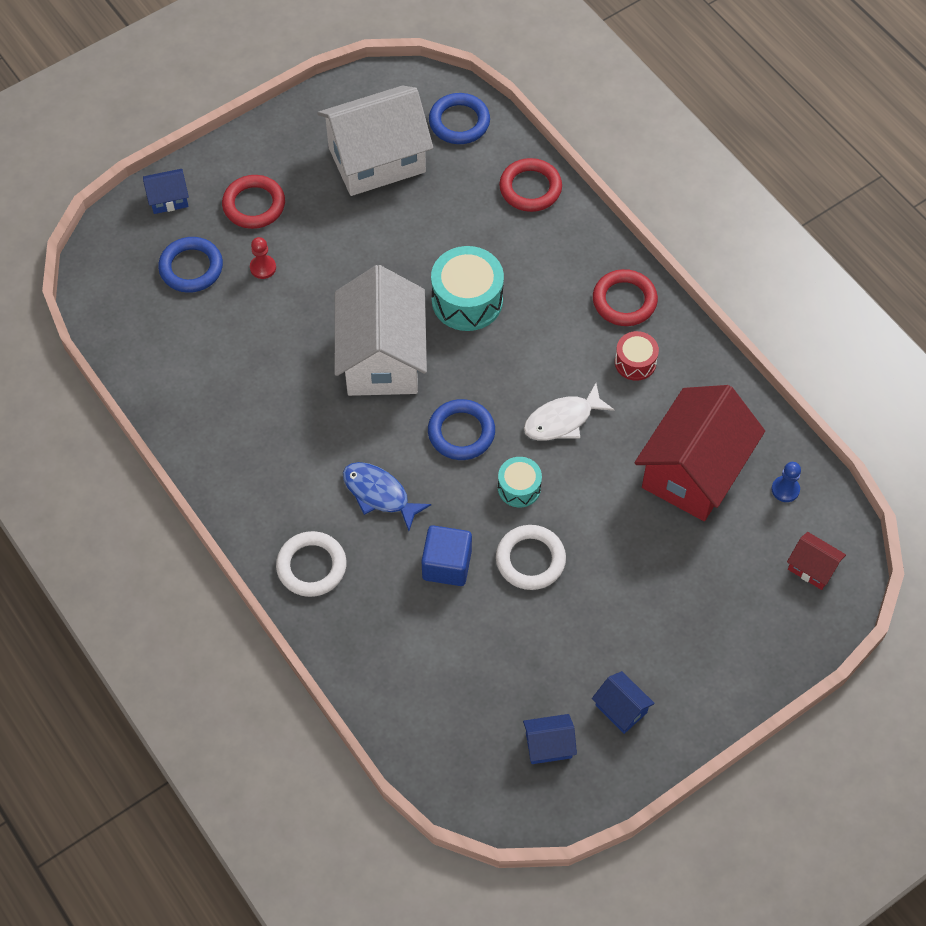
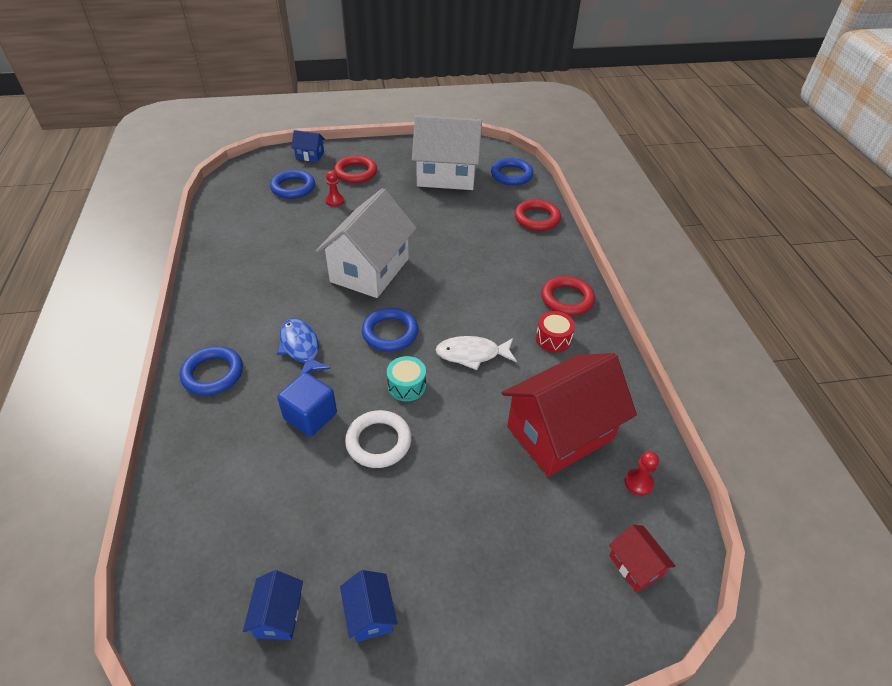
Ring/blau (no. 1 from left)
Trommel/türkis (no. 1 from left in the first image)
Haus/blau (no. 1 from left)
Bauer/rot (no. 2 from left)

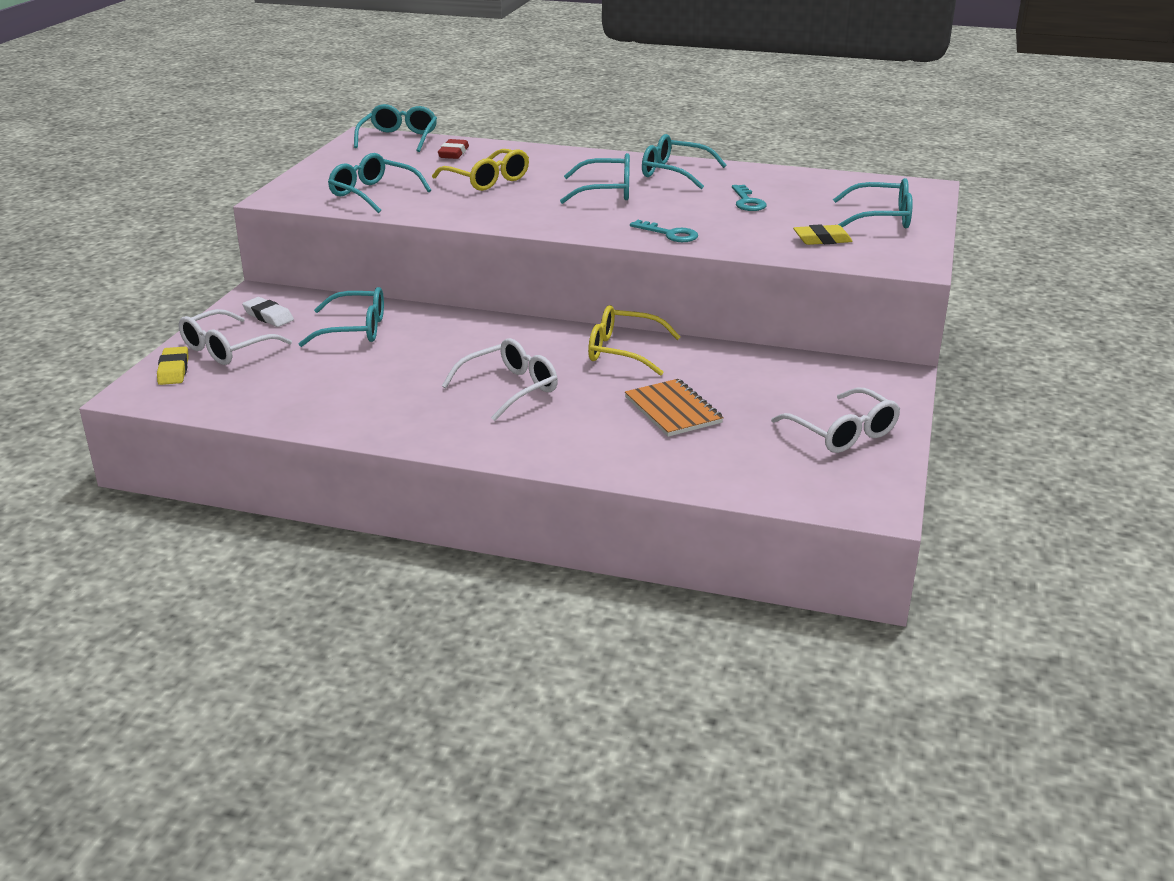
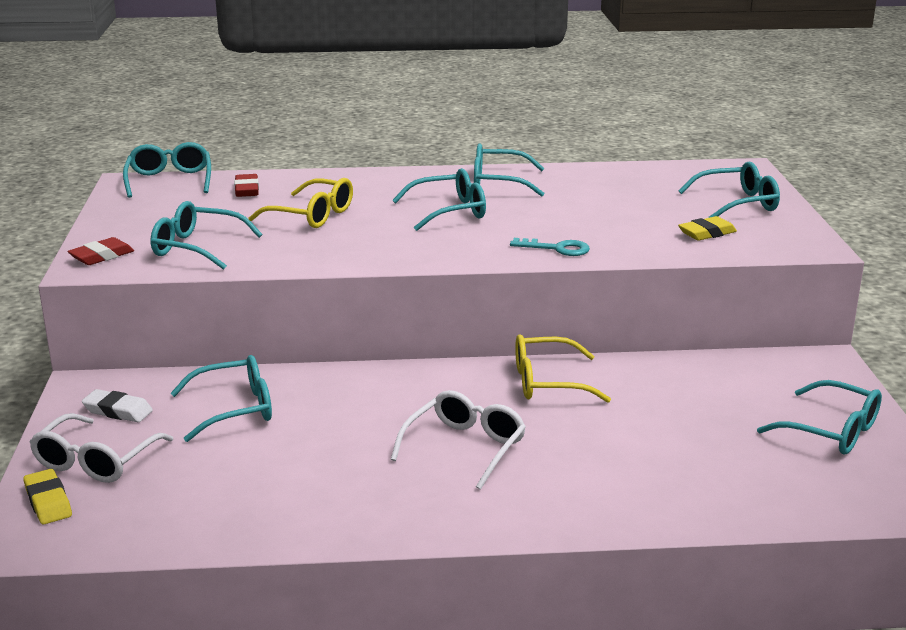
Notizbuch/orange
Schlüssel/türkis (no. 2 from left in the first image)
Brille/türkis (no. 7 from left)
Radiergummi/rot (no. 1 from left)

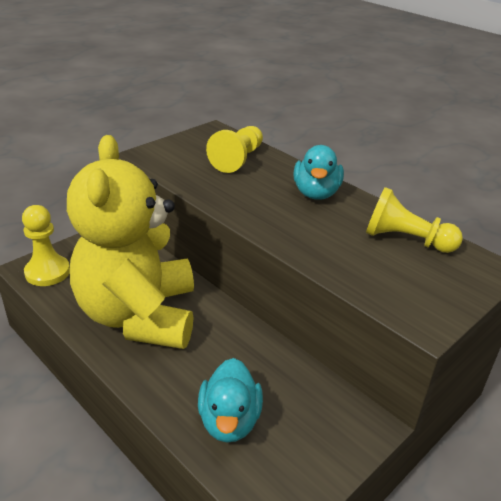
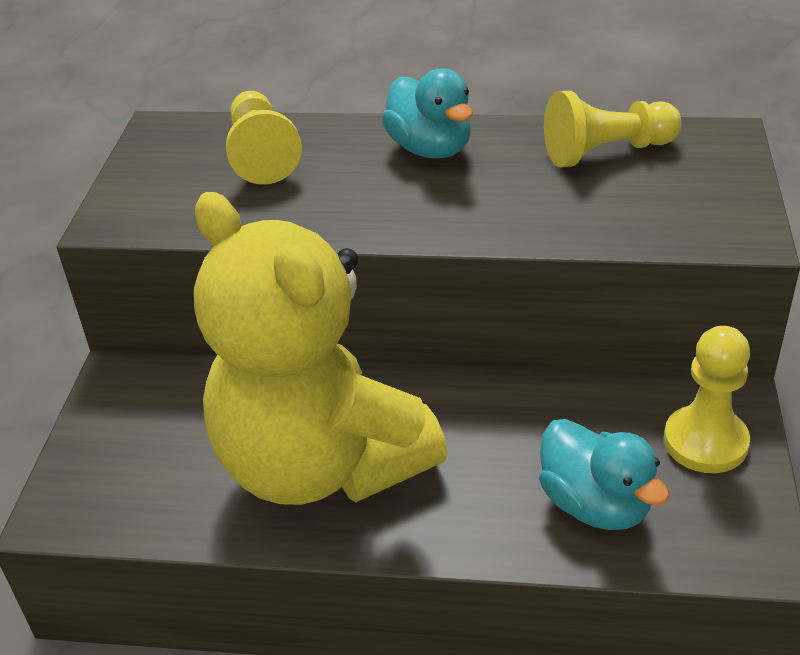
Bauer/gelb (no. 3 from left)

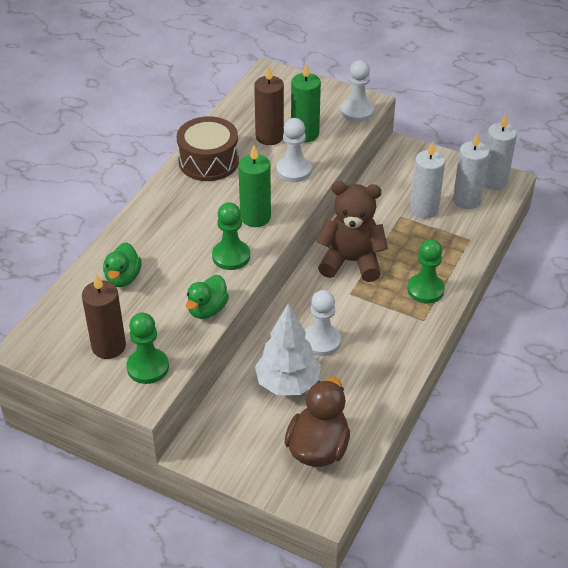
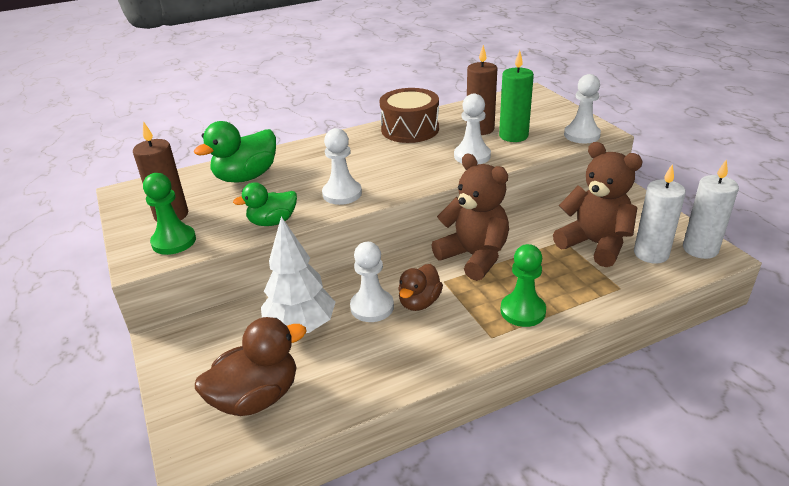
Ente/grün (no. 1 from left)
Bauer/weiß (no. 1 from left)
Kerze/grün (no. 1 from left in the first image)
Teddybär/braun (no. 2 from left)
Ente/braun (no. 2 from left)

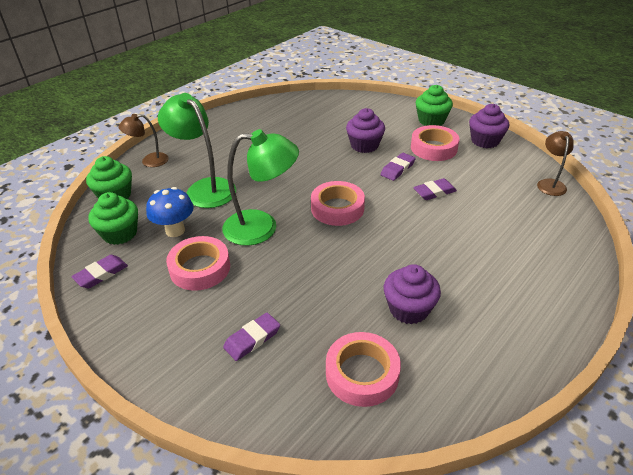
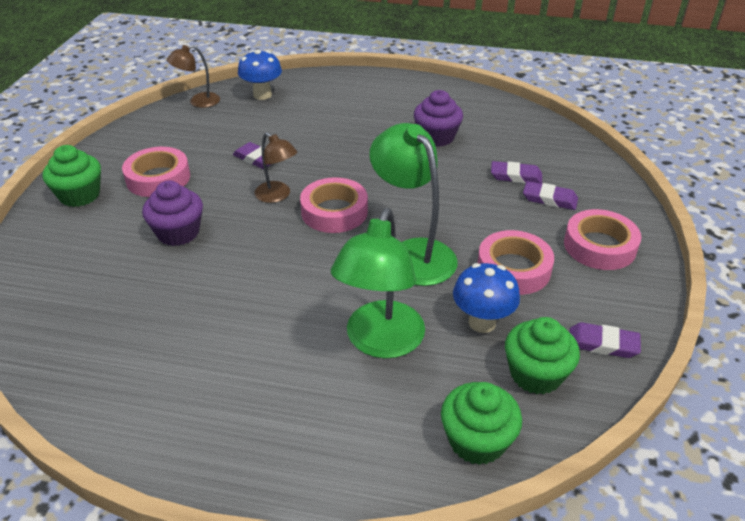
Lampe/braun (no. 2 from left)
Klebeband/rosa (no. 4 from left)
Radiergummi/lila (no. 2 from left)
Muffin/lila (no. 3 from left in the first image)
Pilz/blau (no. 1 from left)

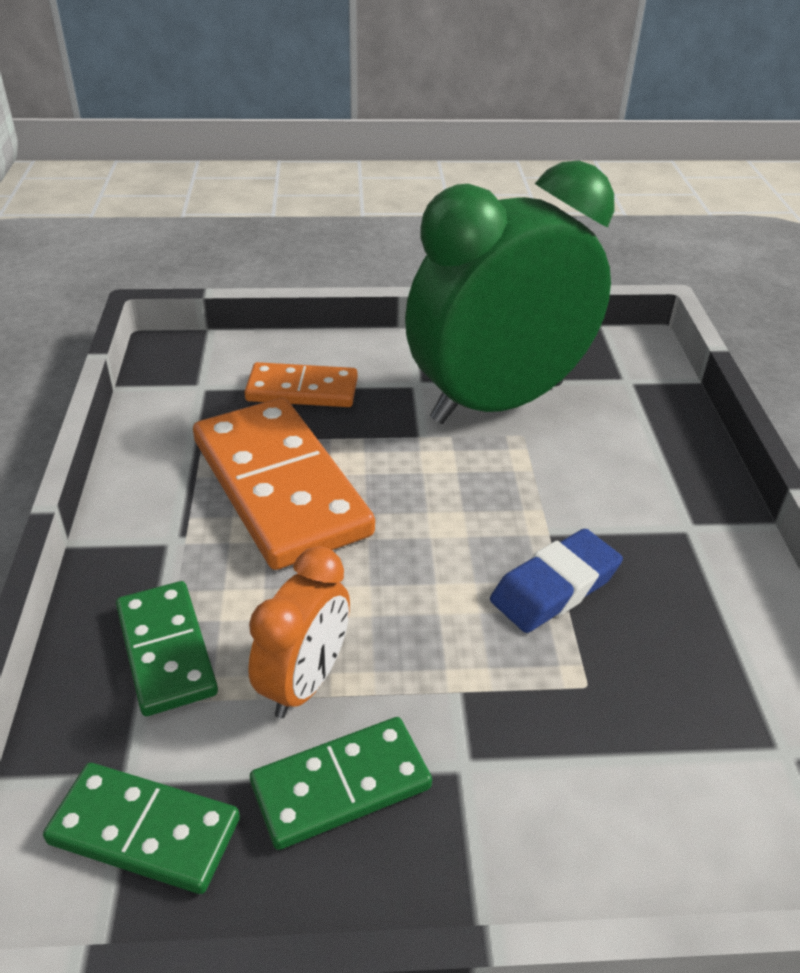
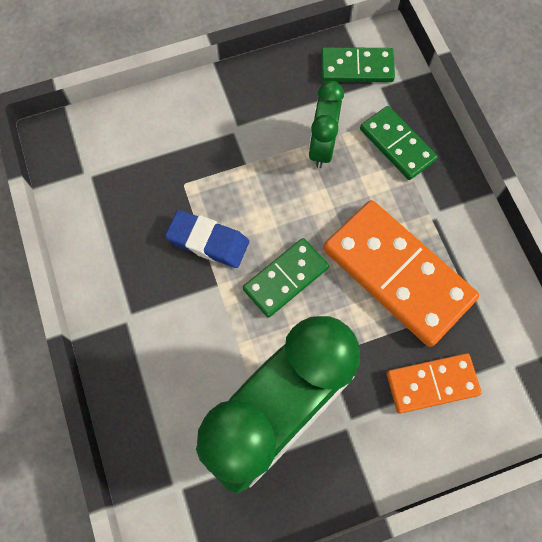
Wecker/grün (no. 2 from left)
Dominostein/grün (no. 1 from left)
Radiergummi/blau

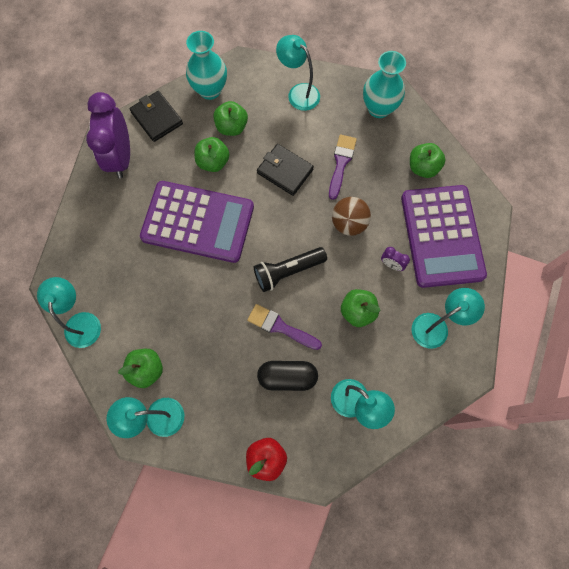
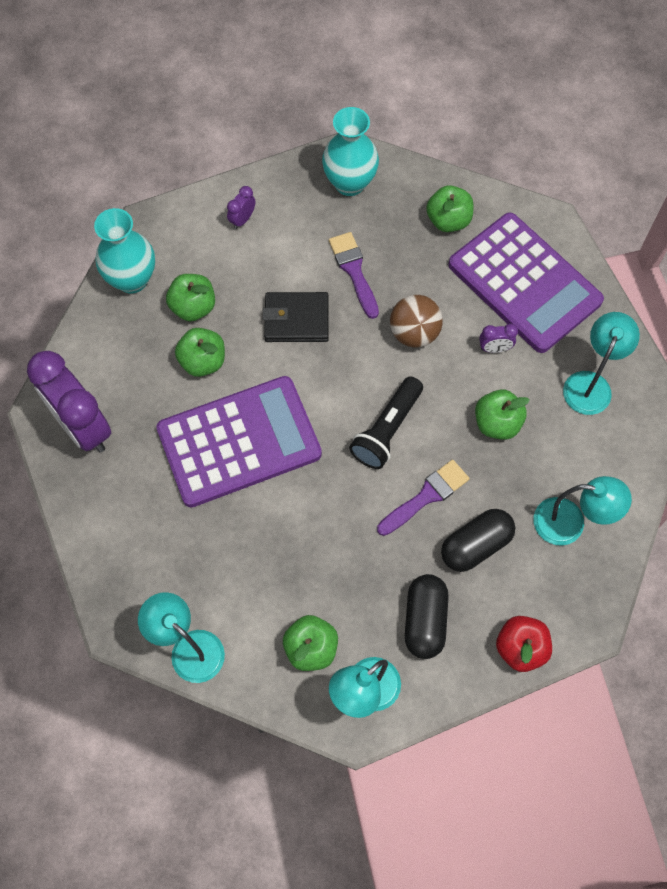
Geldbörse/schwarz (no. 1 from left in the first image)
Pinsel/lila (no. 2 from left)
Wecker/lila (no. 2 from left)
Kapsel/schwarz (no. 1 from left)

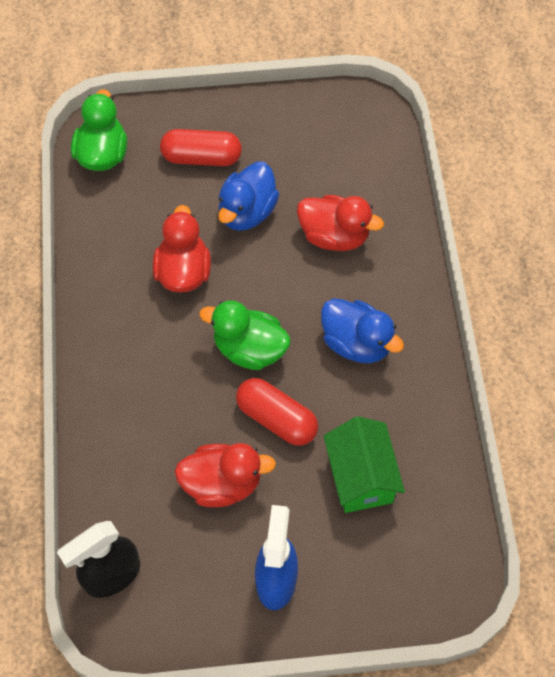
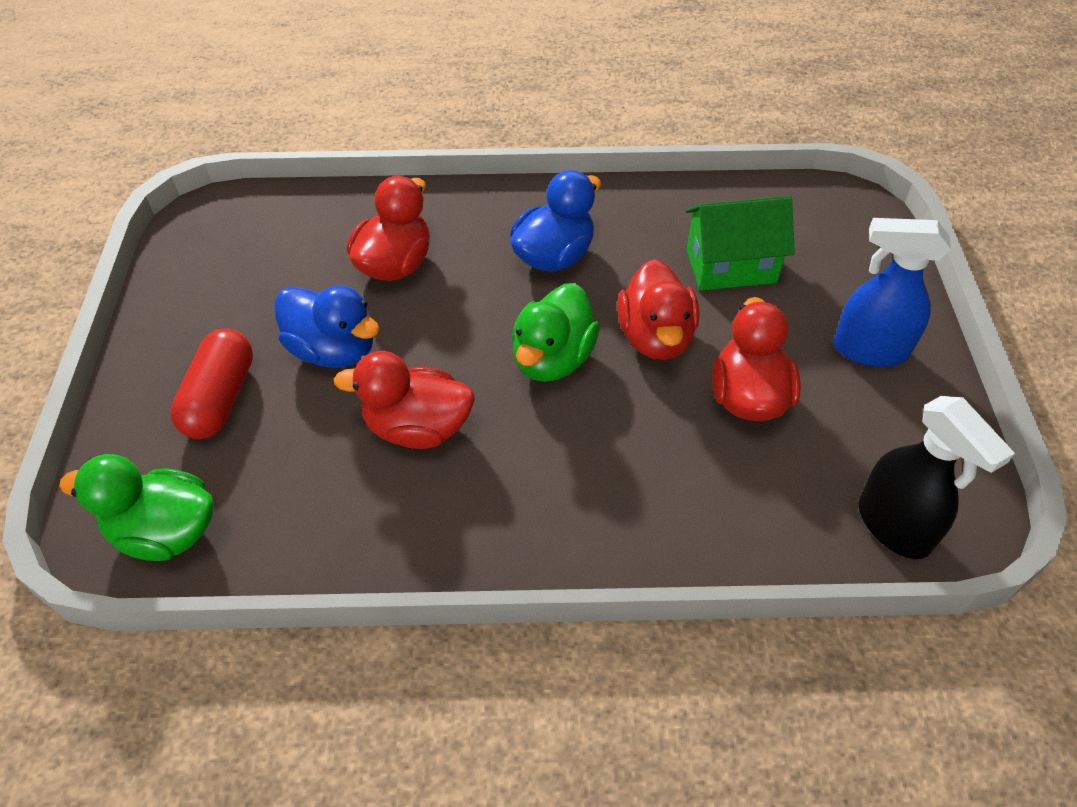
Ente/rot (no. 3 from left)

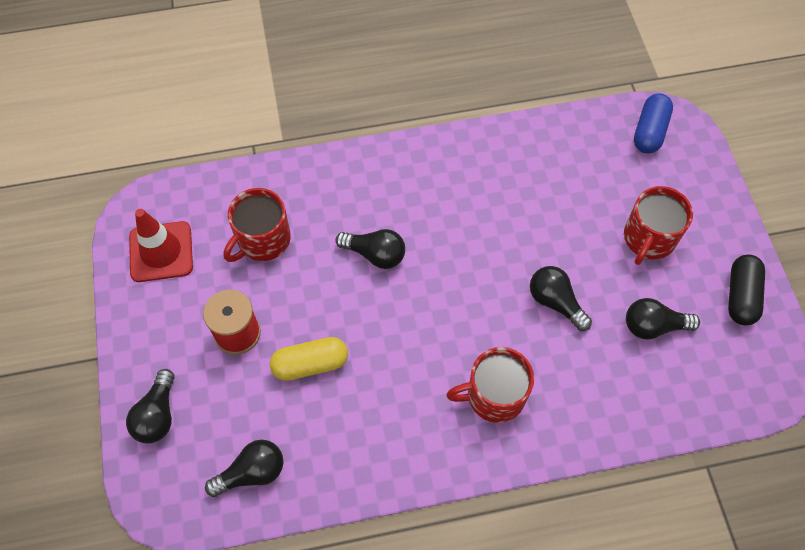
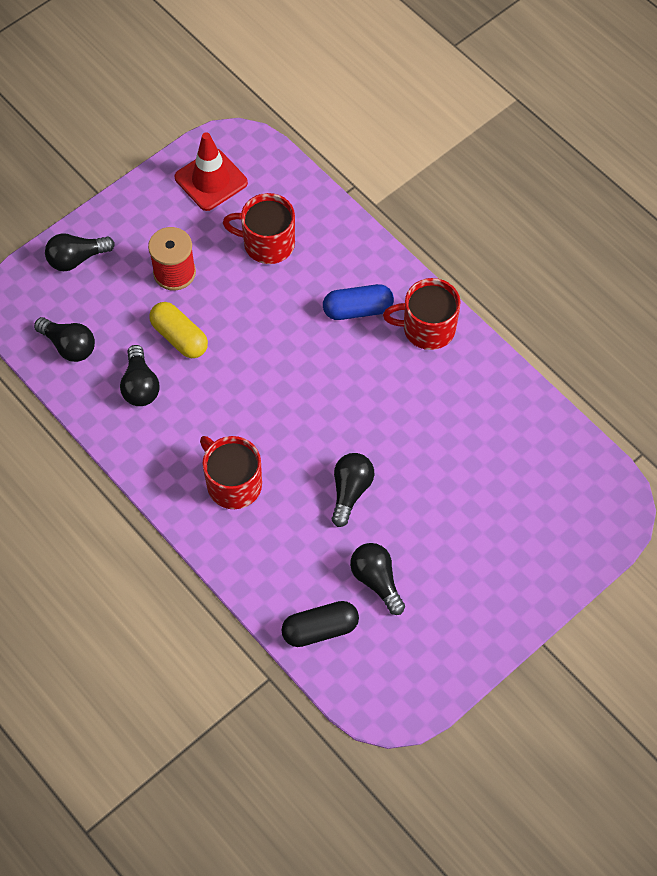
Glühbirne/schwarz (no. 3 from left)
Tasse/rot (no. 3 from left)
Kapsel/blau
Kapsel/schwarz

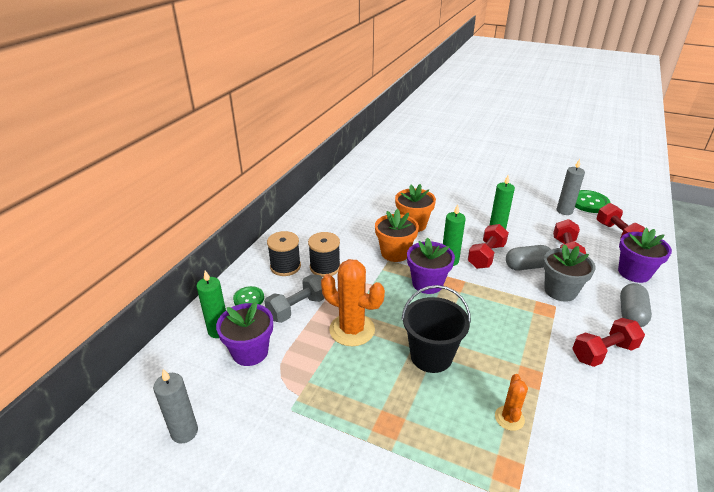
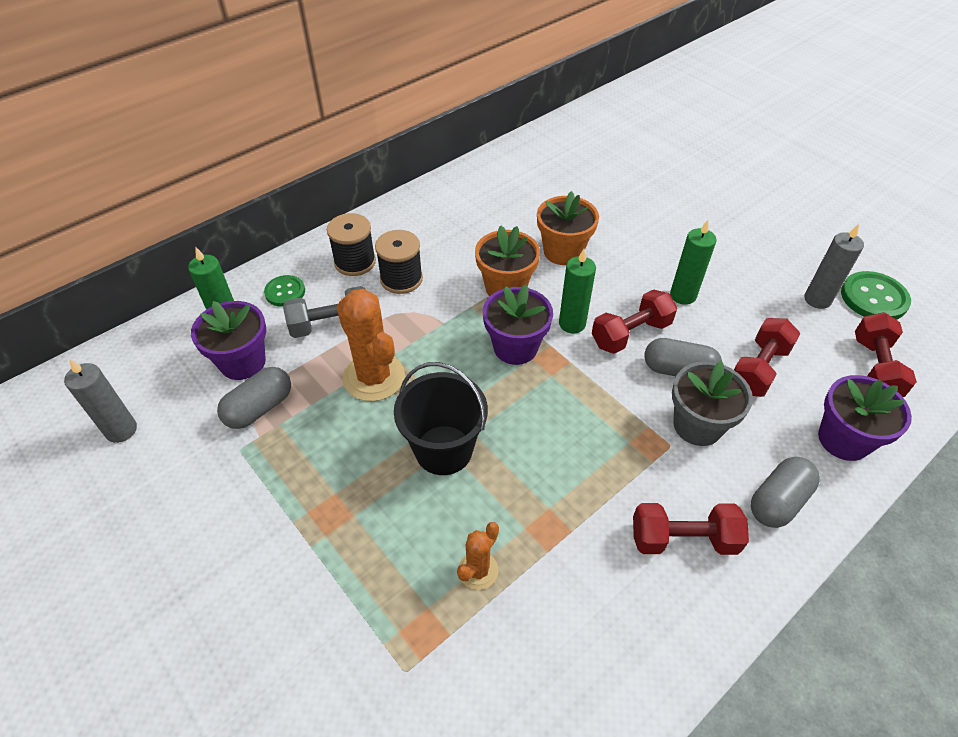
Kapsel/grau (no. 1 from left)

